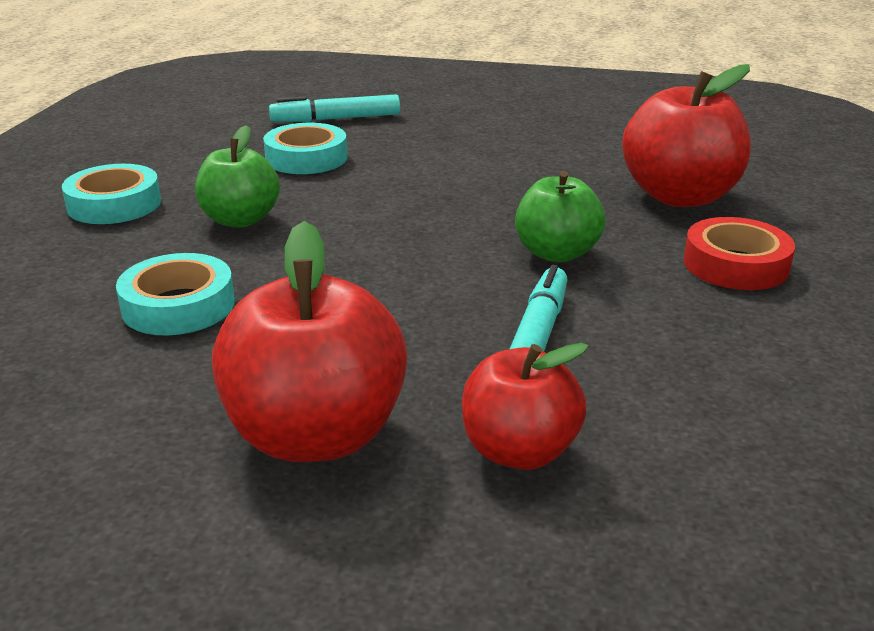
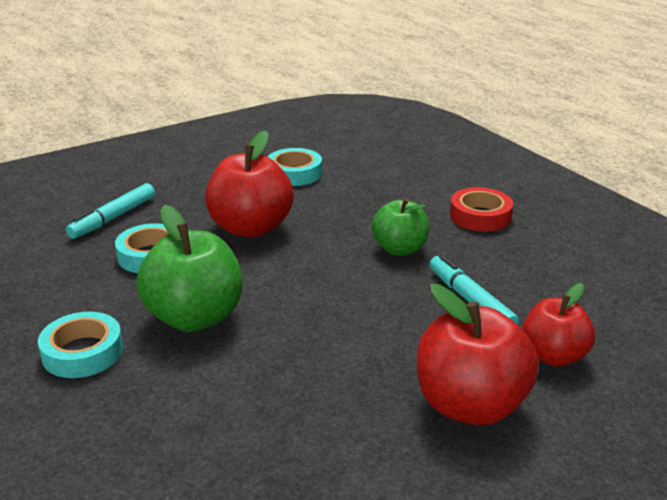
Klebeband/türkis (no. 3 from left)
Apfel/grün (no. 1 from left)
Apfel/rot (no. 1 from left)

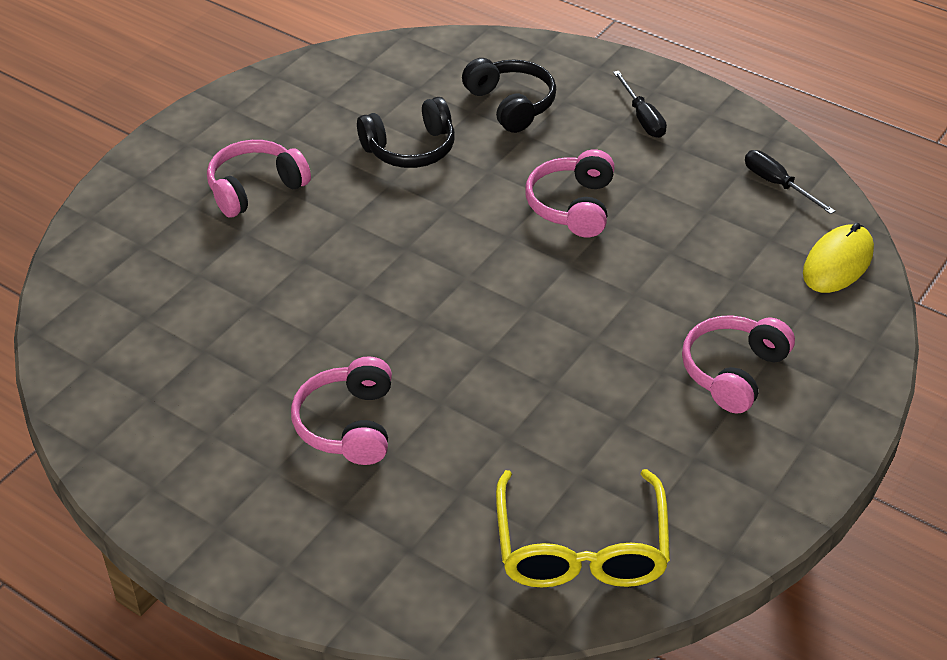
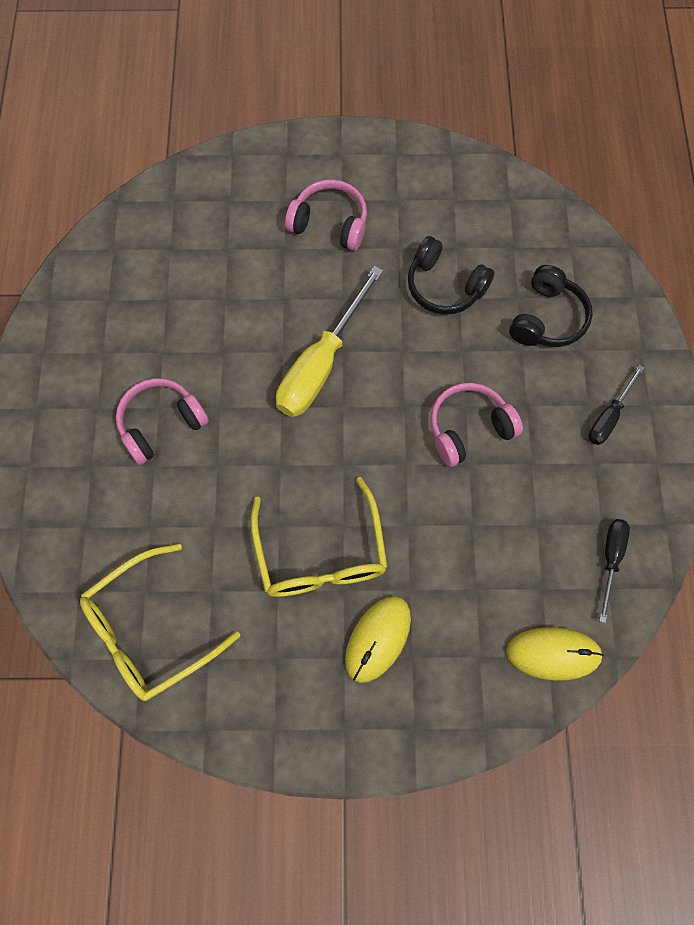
Computermaus/gelb (no. 1 from left)
Brille/gelb (no. 2 from left)
Schraubenzieher/gelb

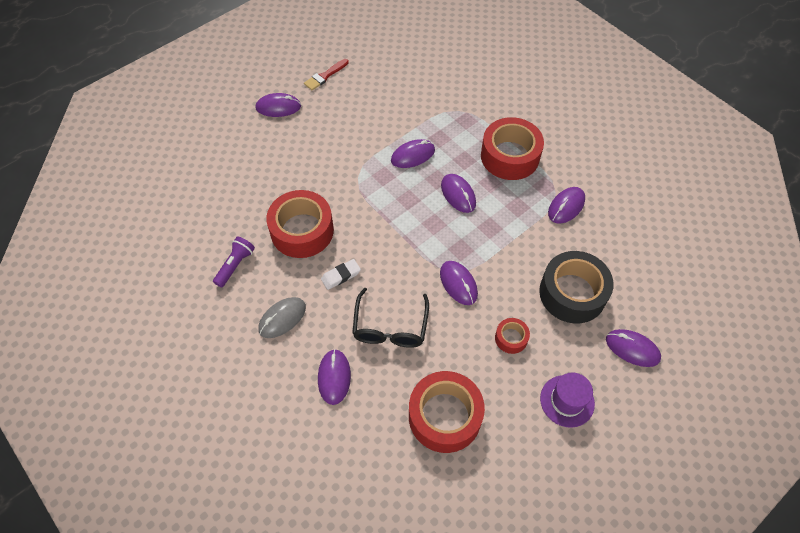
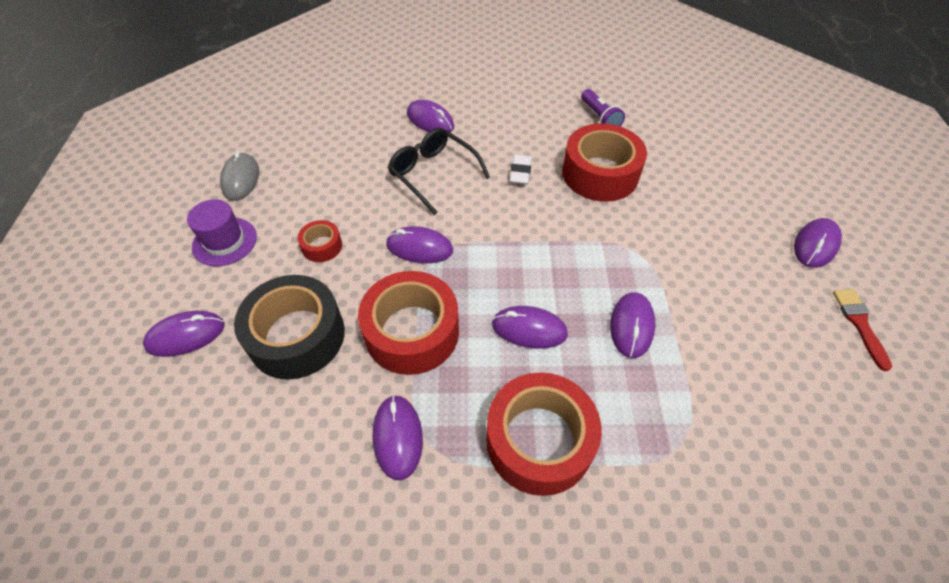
Computermaus/grau
Klebeband/rot (no. 2 from left)

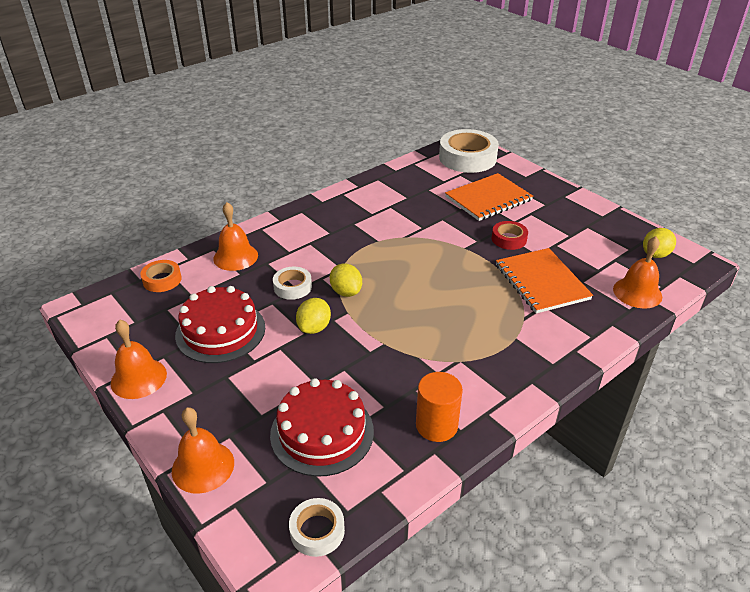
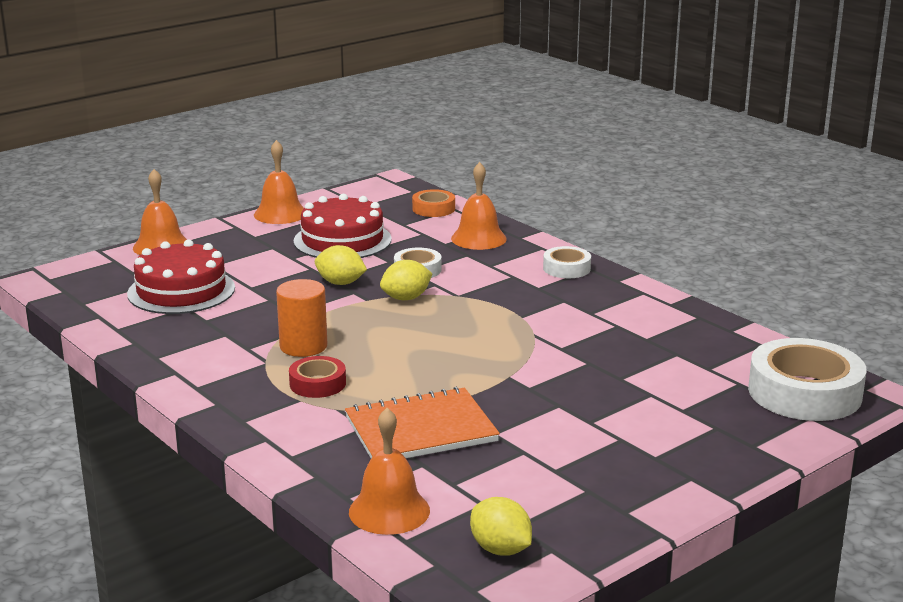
Klebeband/weiß (no. 2 from left)
Vollzylinder/orange
Notizbuch/orange (no. 1 from left in the first image)
Klebeband/rot

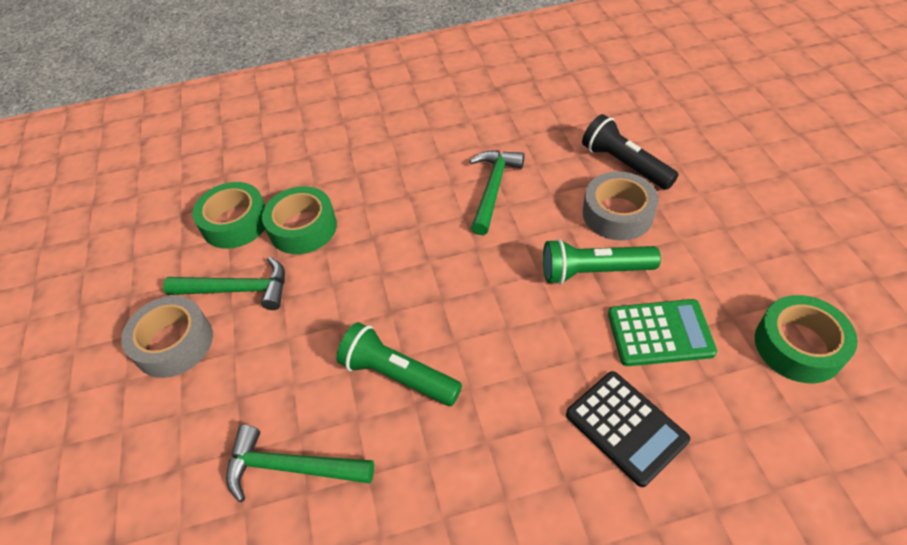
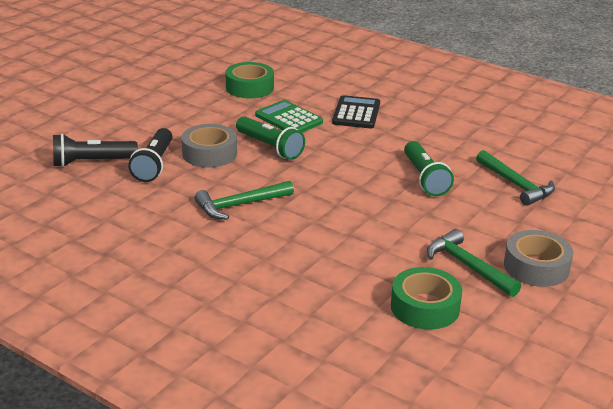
Klebeband/grün (no. 2 from left in the first image)
Taschenlampe/schwarz (no. 1 from left)

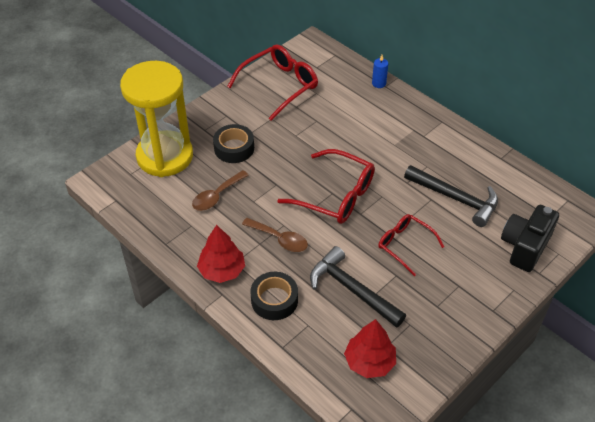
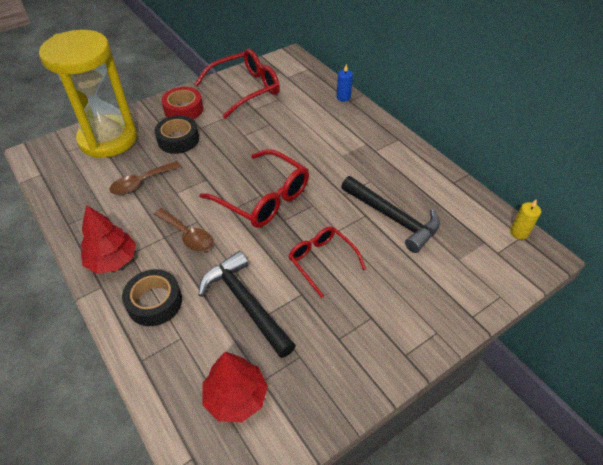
Kamera/schwarz
Klebeband/rot
Kerze/gelb

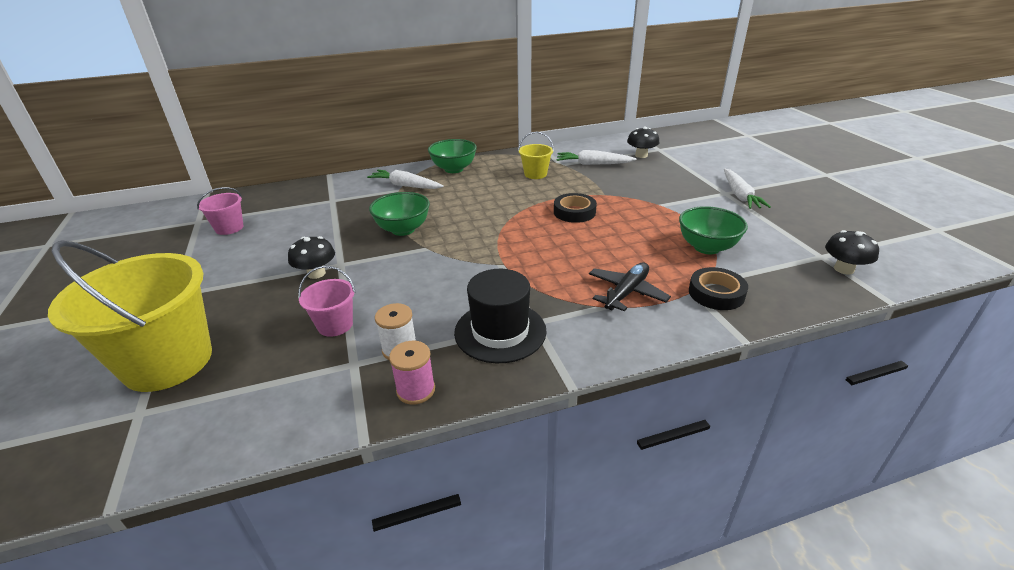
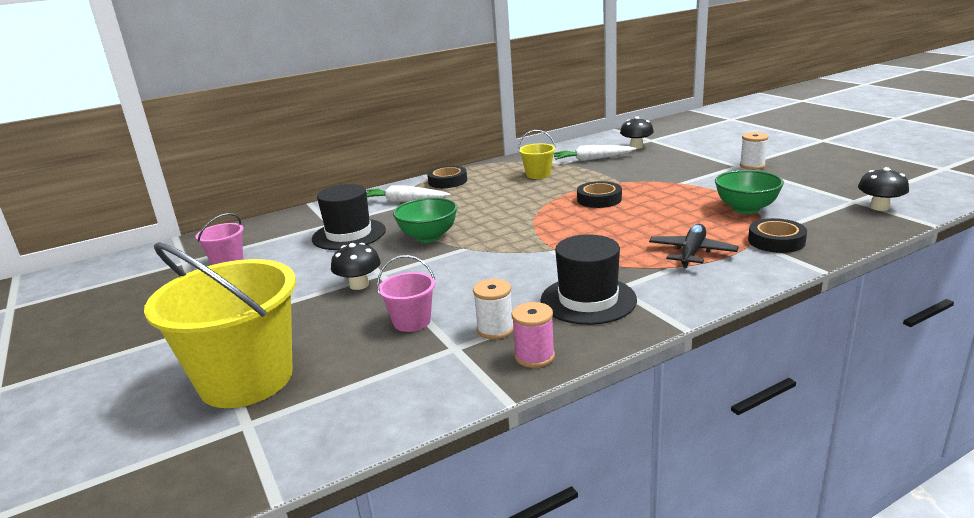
Klebeband/schwarz (no. 1 from left)
Garnrolle/weiß (no. 2 from left)
Hut/schwarz (no. 1 from left)

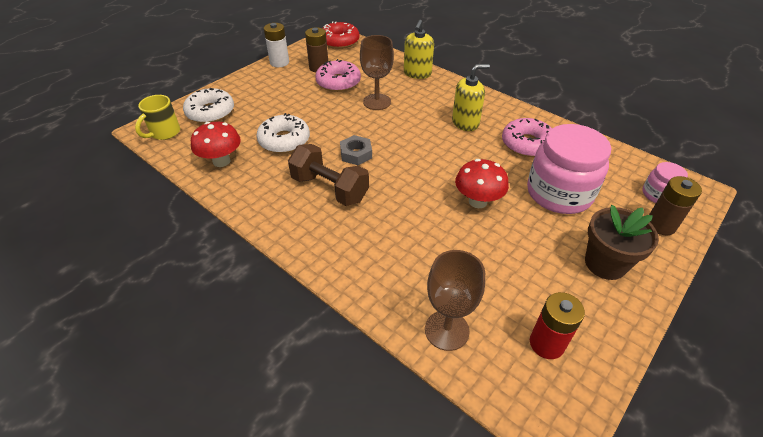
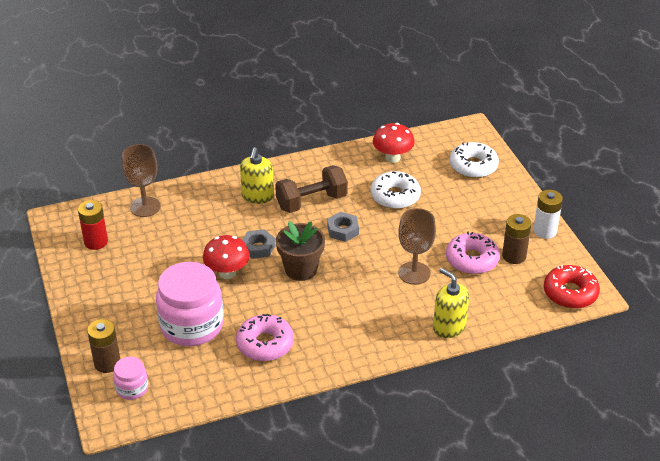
Tasse/gelb
Seifenspender/gelb (no. 1 from left)
Blumentopf/braun
Sechskantmutter/grau (no. 1 from left)

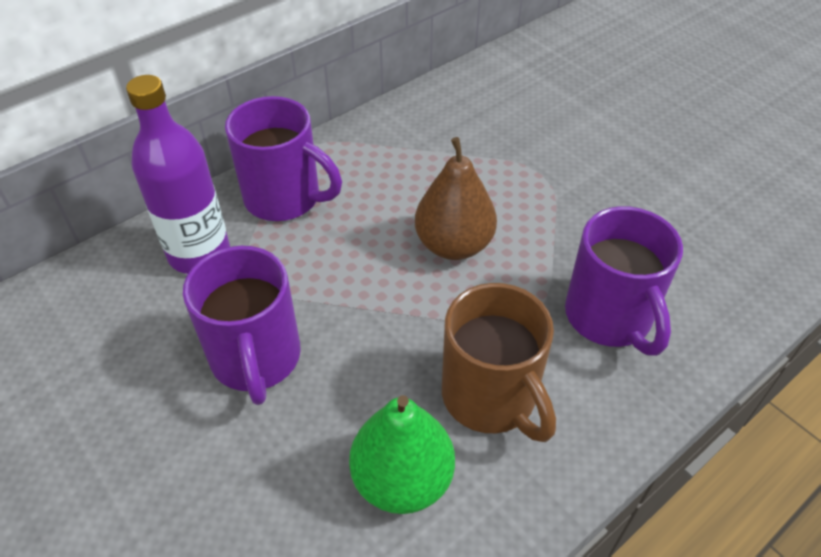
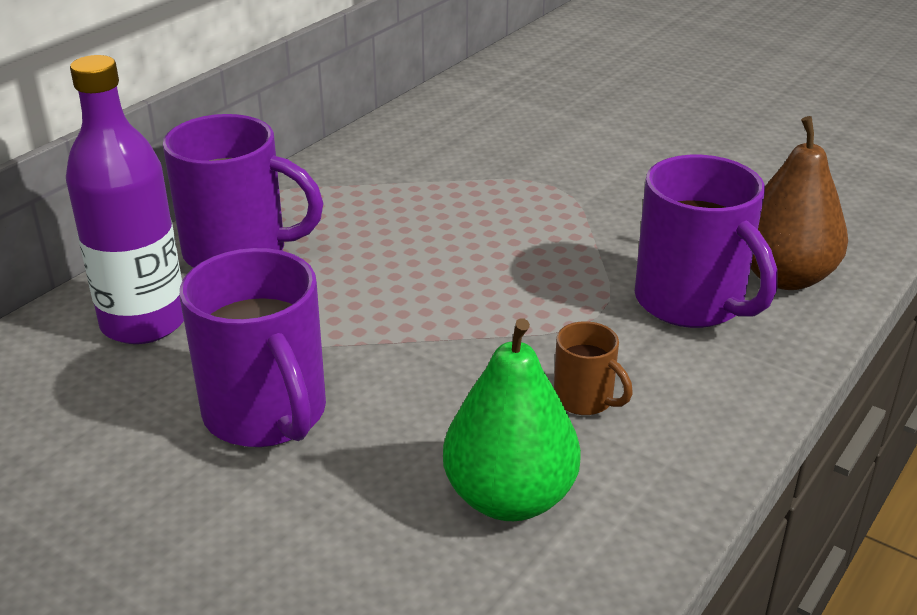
Birne/braun
Tasse/braun

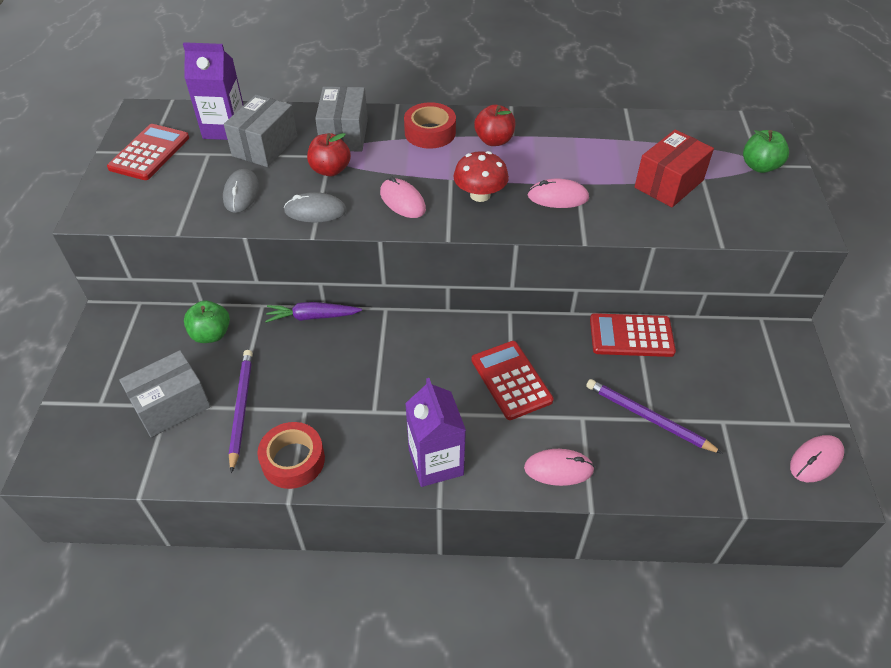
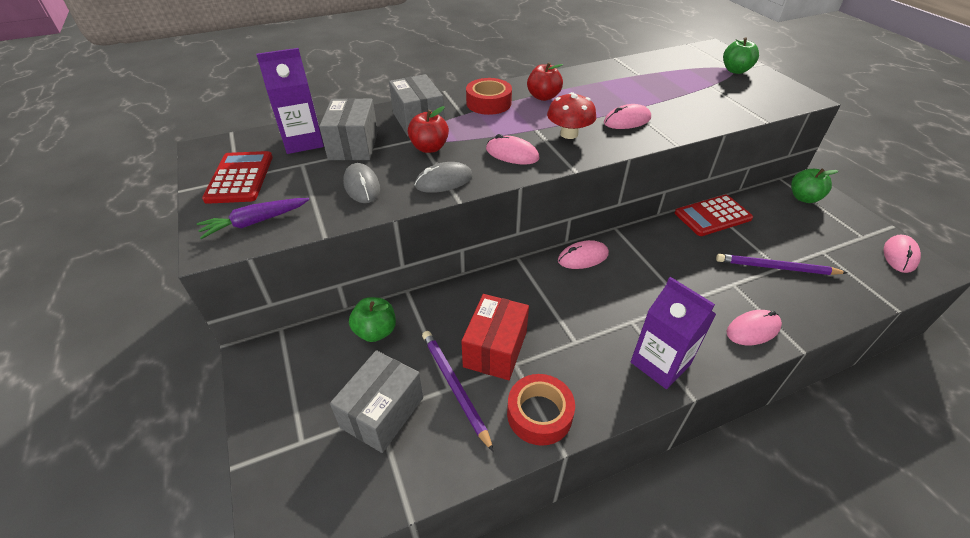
Karotte/lila
Taschenrechner/rot (no. 2 from left in the first image)
Schachtel/rot
Computermaus/rosa (no. 2 from left)
Apfel/grün (no. 3 from left)

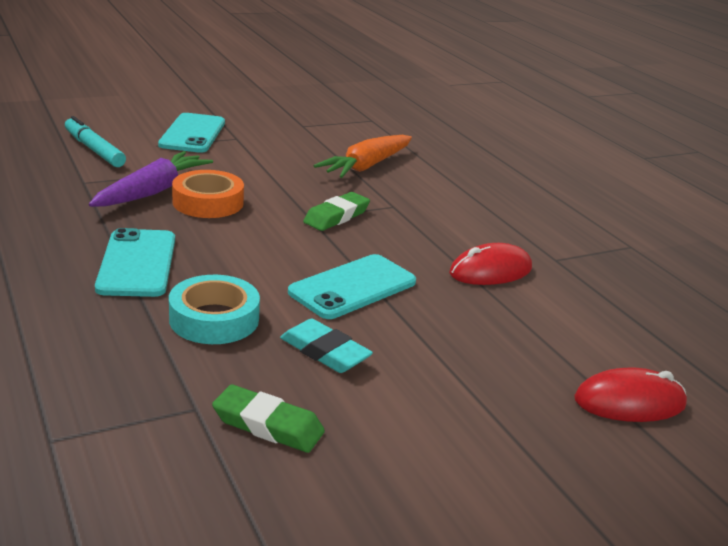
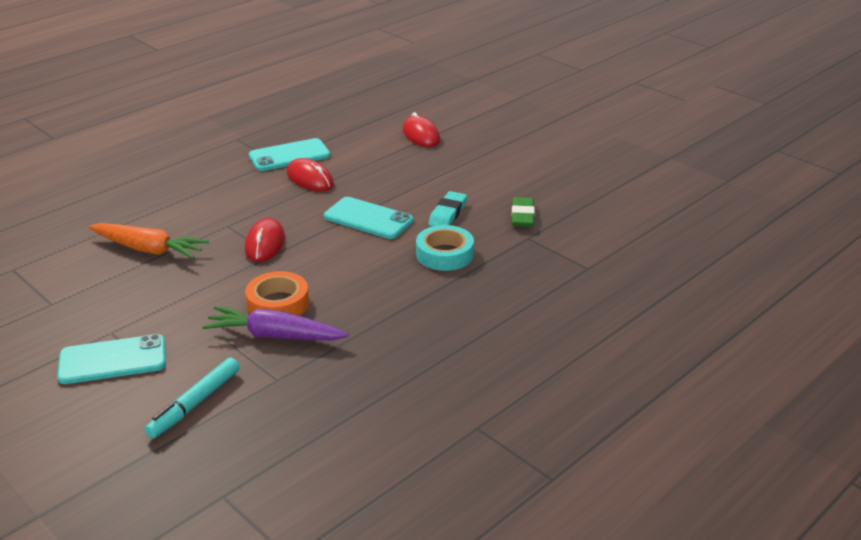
Handy/türkis (no. 2 from left)
Computermaus/rot (no. 1 from left)

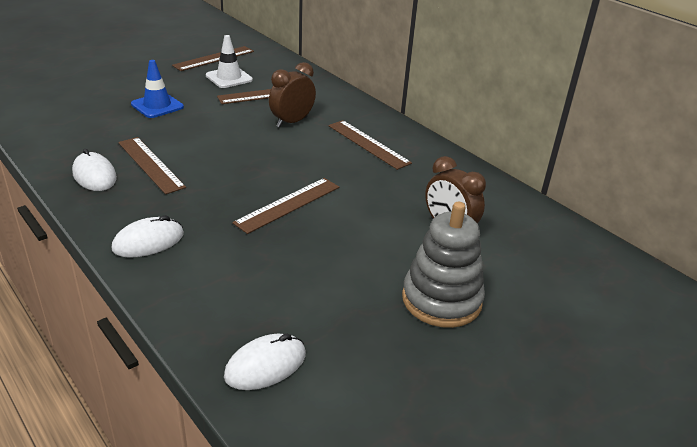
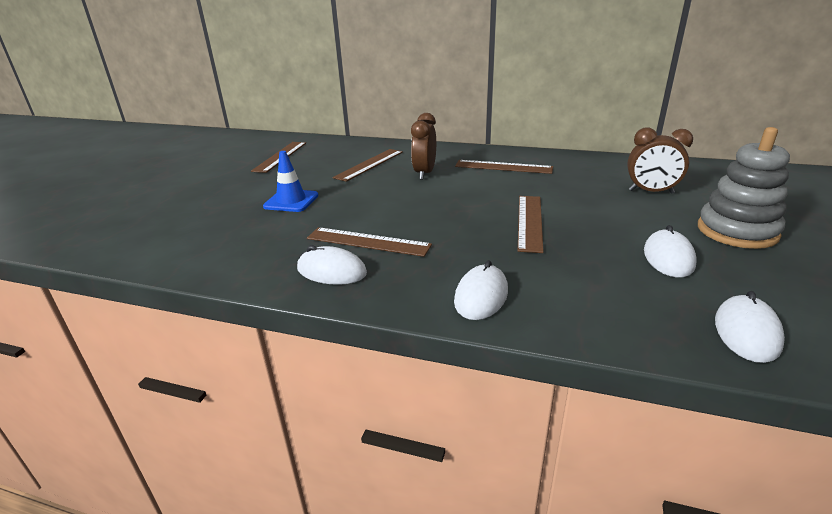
Leitkegel/weiß
Computermaus/weiß (no. 3 from left)

